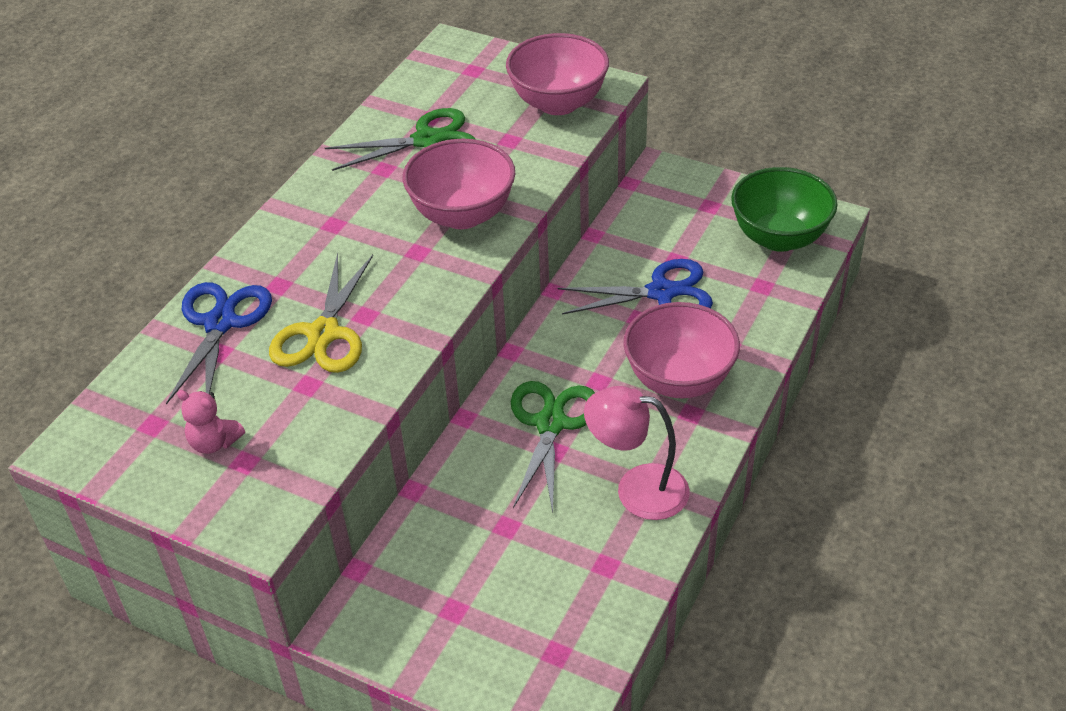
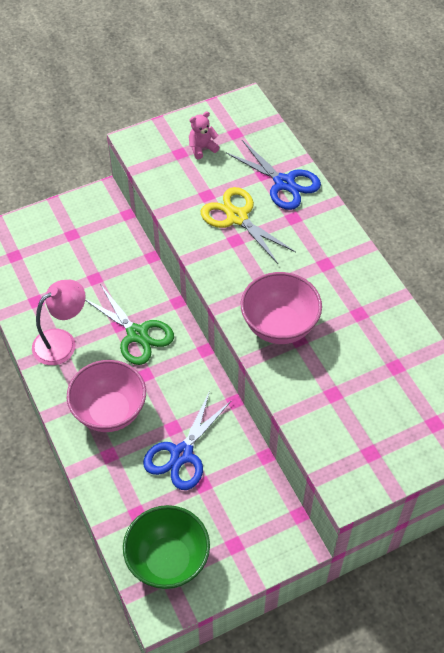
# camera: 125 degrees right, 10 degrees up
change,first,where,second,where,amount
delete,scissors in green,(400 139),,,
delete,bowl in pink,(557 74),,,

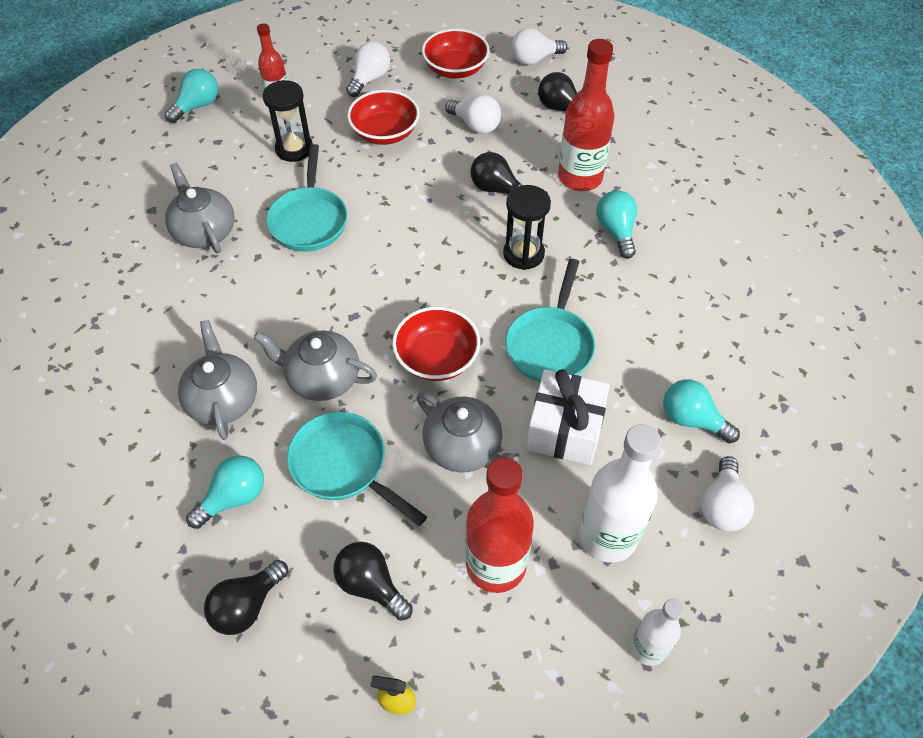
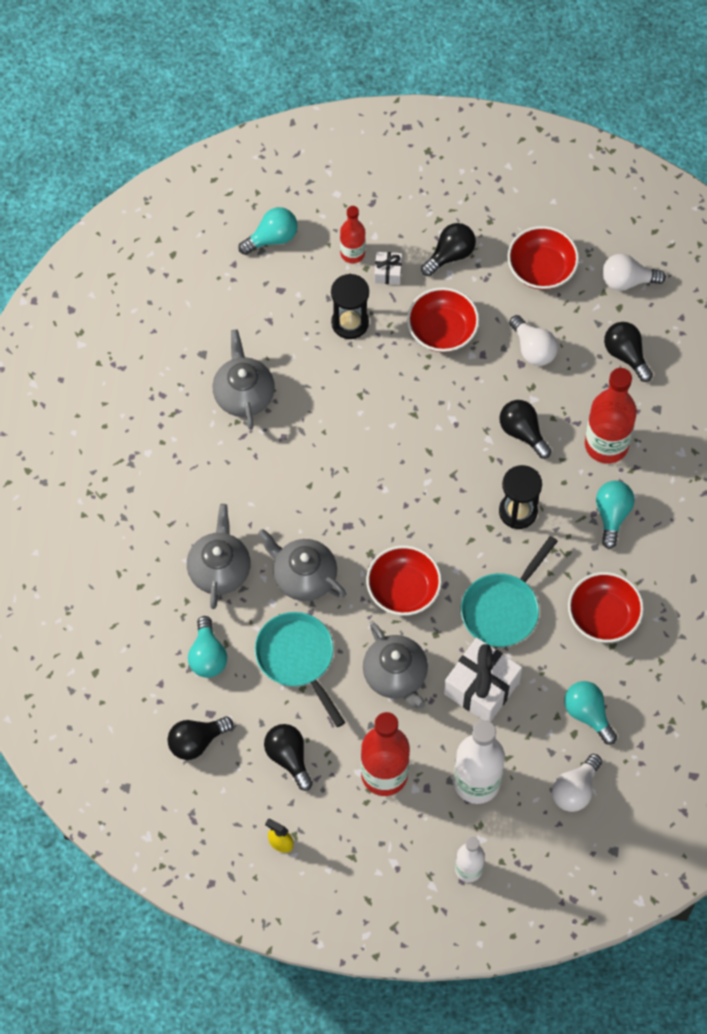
# camera: 20 degrees right, 10 degrees up
change,first,where,second,where,amount
rotate,light bulb in turquoise,(225 492),,(207 647),105 degrees clockwise
insert,,,gift in white,(388 268),
recolor,light bulb in white,(368 69),light bulb in black,(448 249),
insert,,,bowl in red,(606 607),
delete,pan in turquoise,(306 198),,,

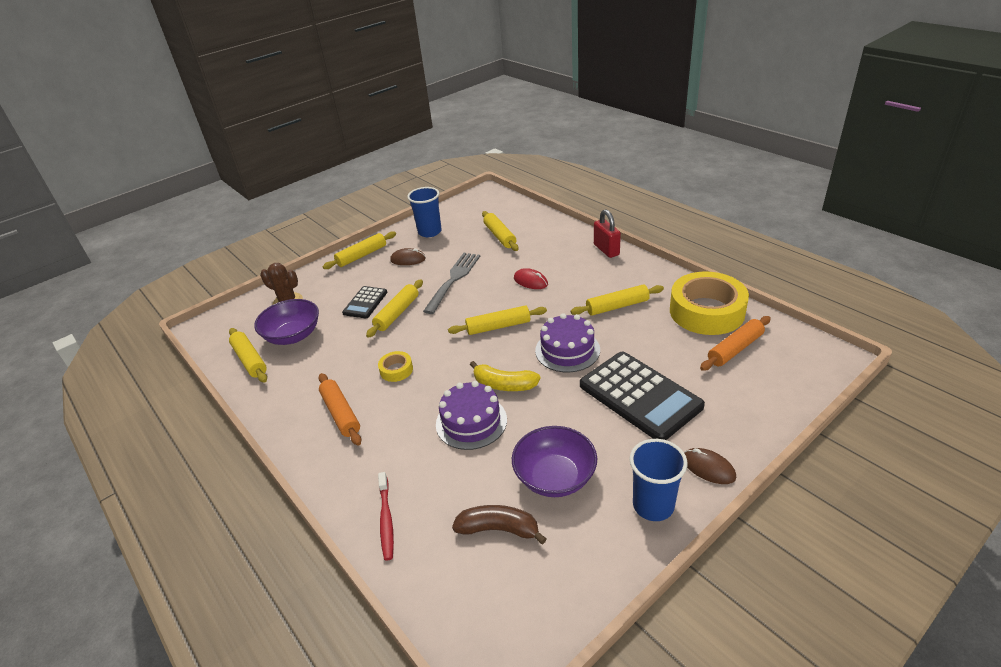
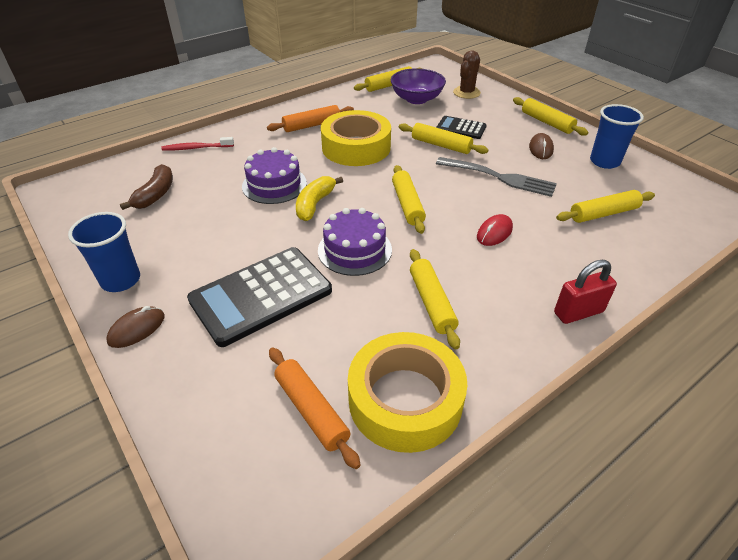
# camera: 90 degrees right, 5 degrees up
change,first,where,second,where,amount
resize,tape in yellow,(395 366),,(356 138),x2.29
delete,bowl in purple,(554 461),,,

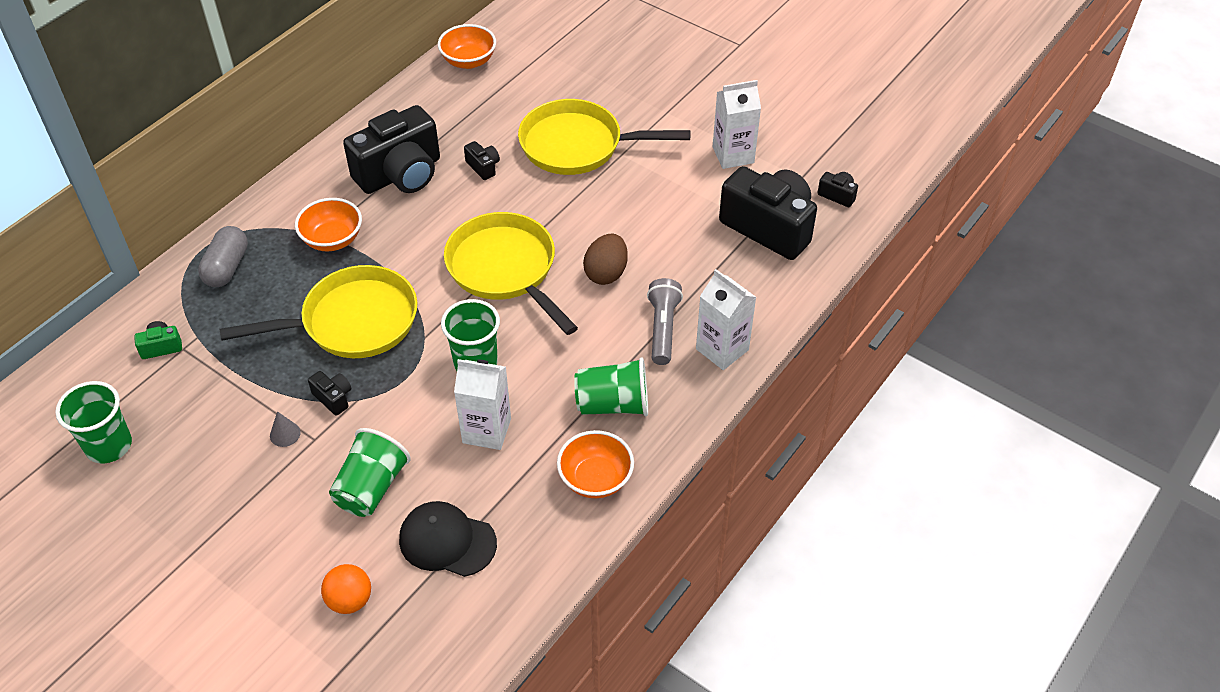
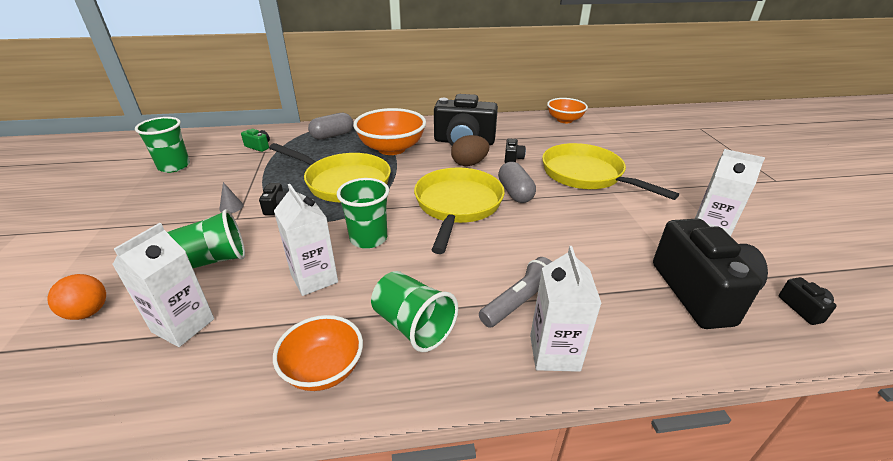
# camera: 45 degrees right, 15 degrees down
change,first,where,second,where,amount
replace,cap in black,(448 539),carton in white,(163 285),
resize,bowl in orange,(328 224),,(389 131),x1.57
move,egg in brown,(605 259),,(470 150),
insert,,,capsule in grey,(517 182),

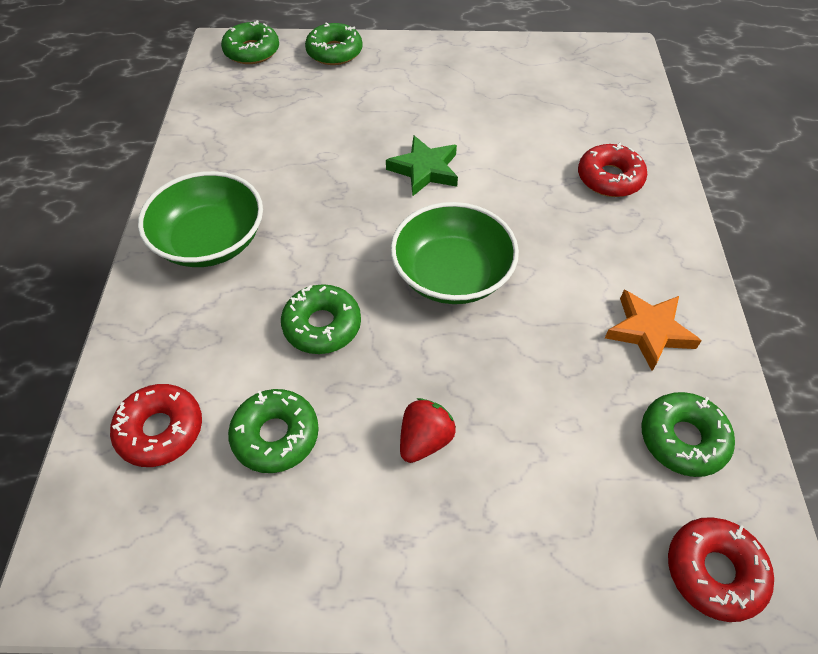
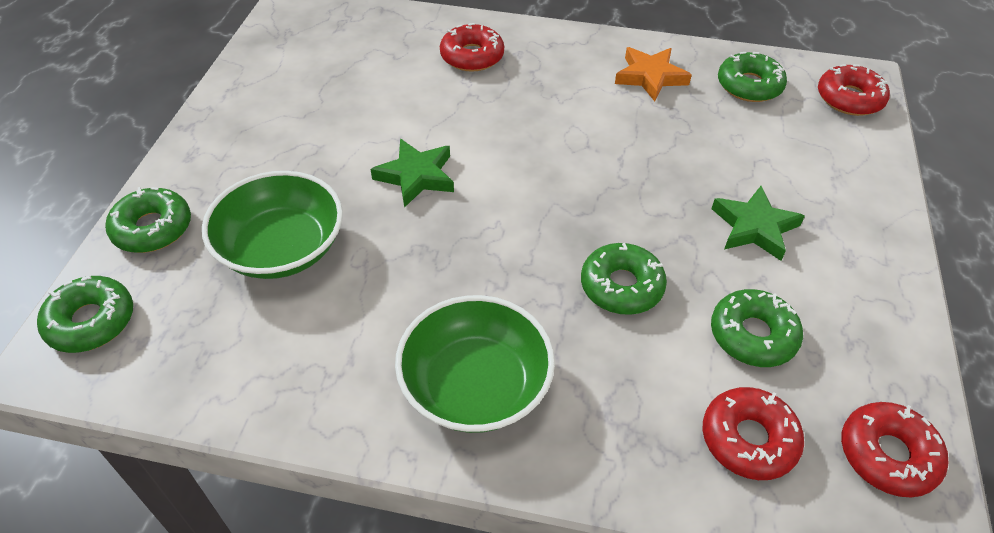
# camera: 80 degrees left, 5 degrees down
change,first,where,second,where,amount
move,bowl in green,(455 253),,(272 225),
replace,strawberry in red,(428 430),star in green,(758 223),
insert,,,donut in red,(894 449),

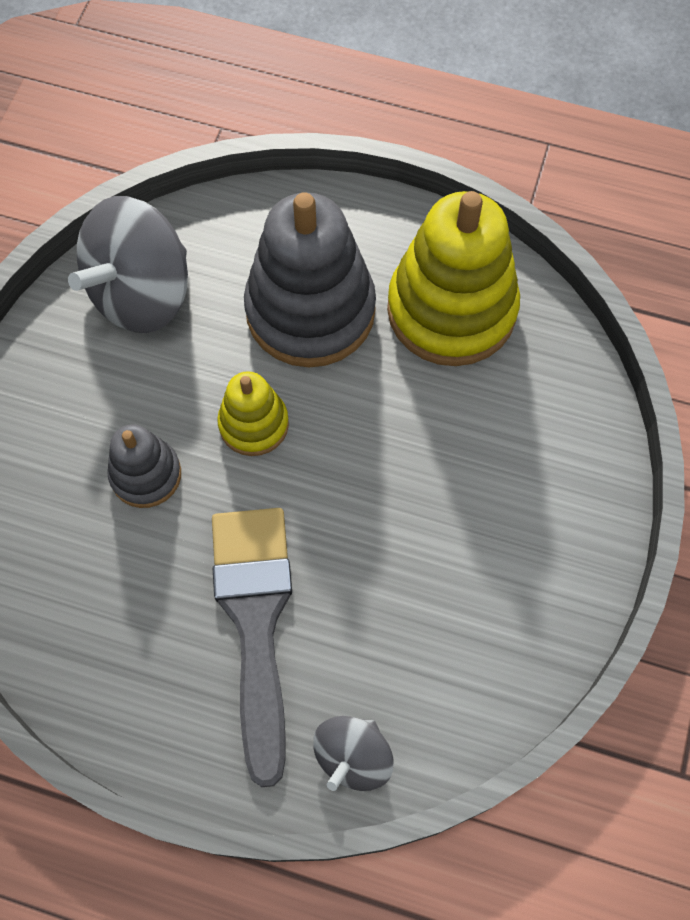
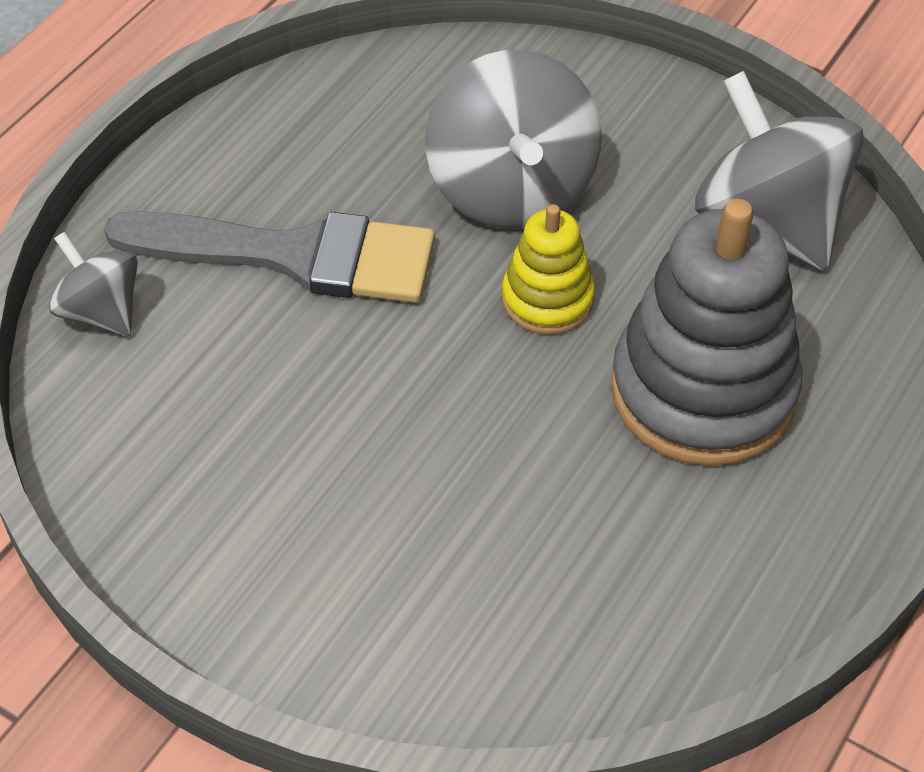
# camera: 105 degrees right, 15 degrees down
change,first,where,second,where,amount
replace,stacking toy in grey,(144 466),spinning top in grey,(514 139),
delete,stacking toy in yellow,(453 278),,,

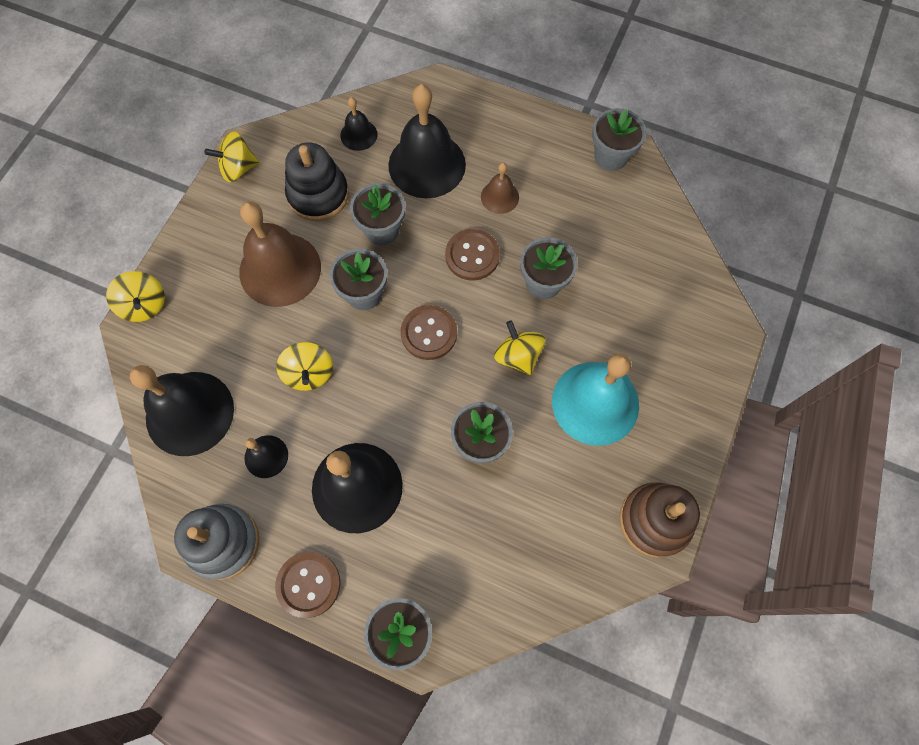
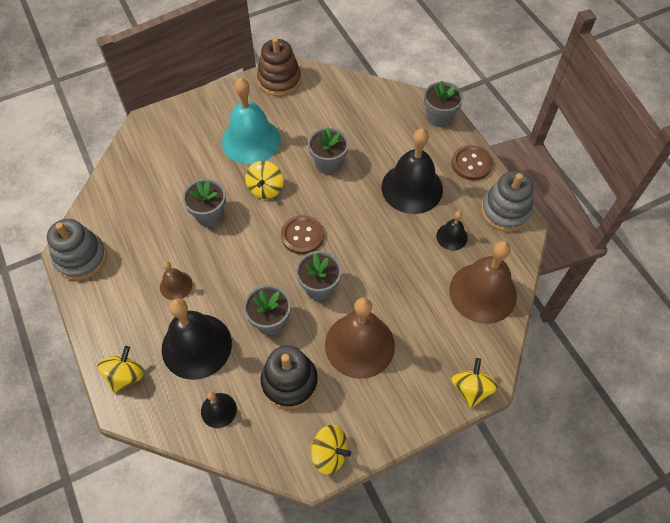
# camera: 140 degrees left, 10 degrees down
change,first,where,second,where,amount
replace,flower pot in grey,(619 139),stacking toy in grey,(77 249),
move,spinning top in yellow,(304 366),,(120 369),
recolor,bell in black,(182 410),bell in brown,(483 282),
delete,button in brown,(472 255),,,

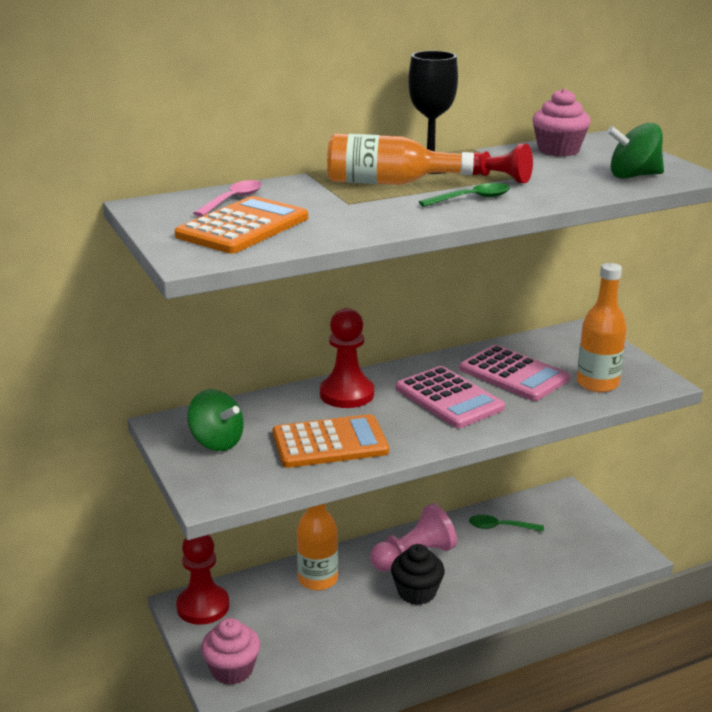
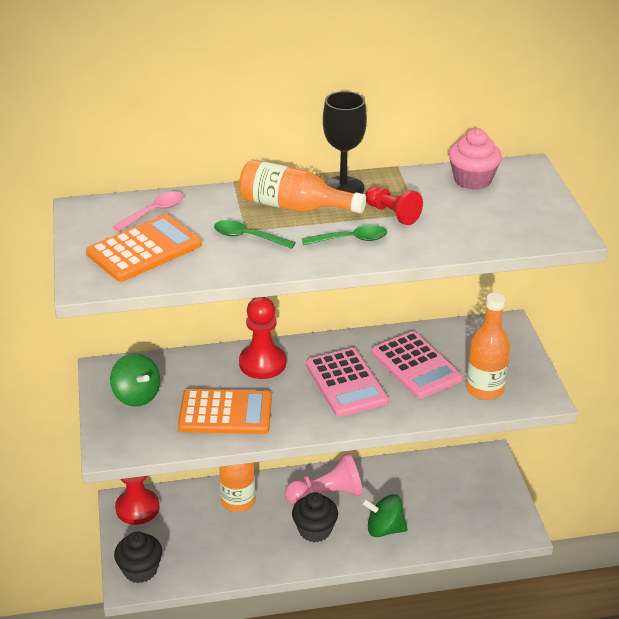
# camera: 15 degrees right, 10 degrees up
change,first,where,second,where,amount
recolor,cupcake in pink,(230 651),cupcake in black,(138 557),
move,spoon in green,(506 523),,(255 234),
move,spinning top in green,(635 151),,(385 515),

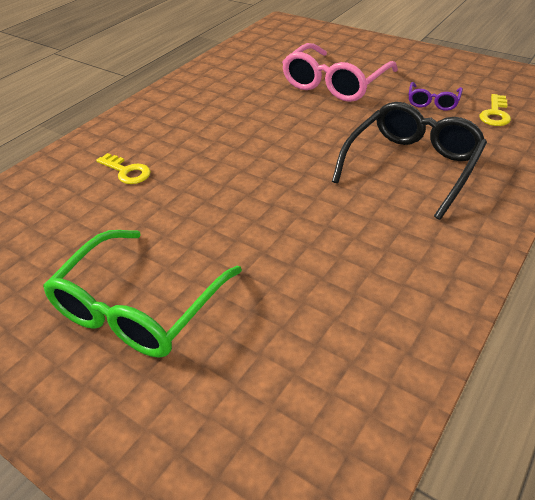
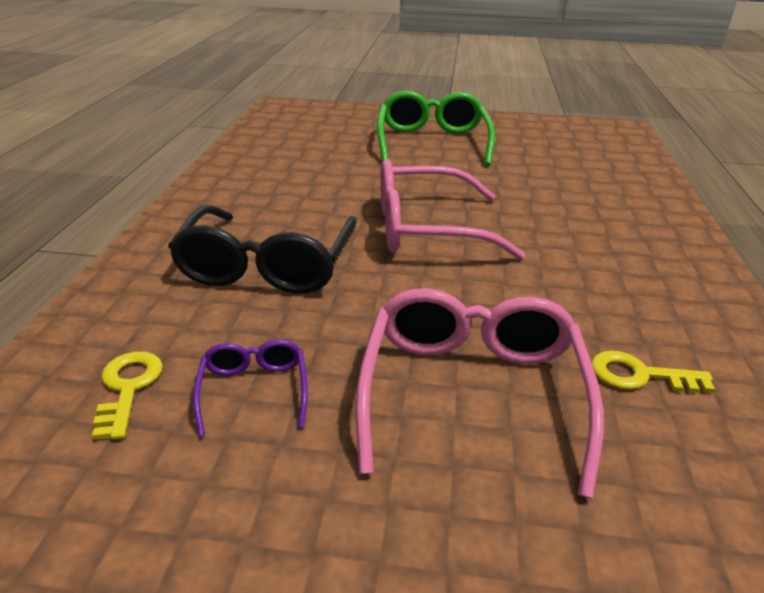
# camera: 150 degrees right, 10 degrees down
change,first,where,second,where,amount
insert,,,glasses in pink,(453 209),
move,key in yellow,(123 168),,(653 372),

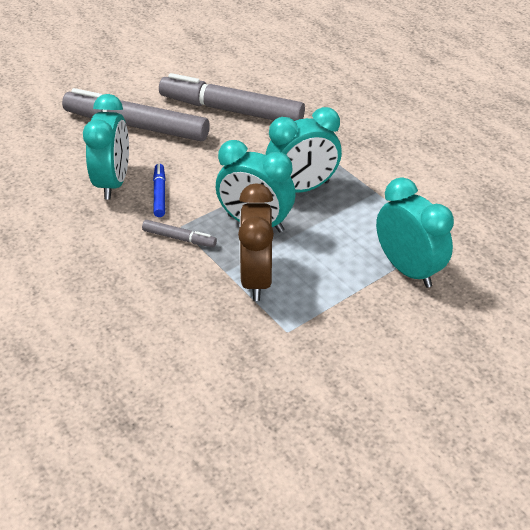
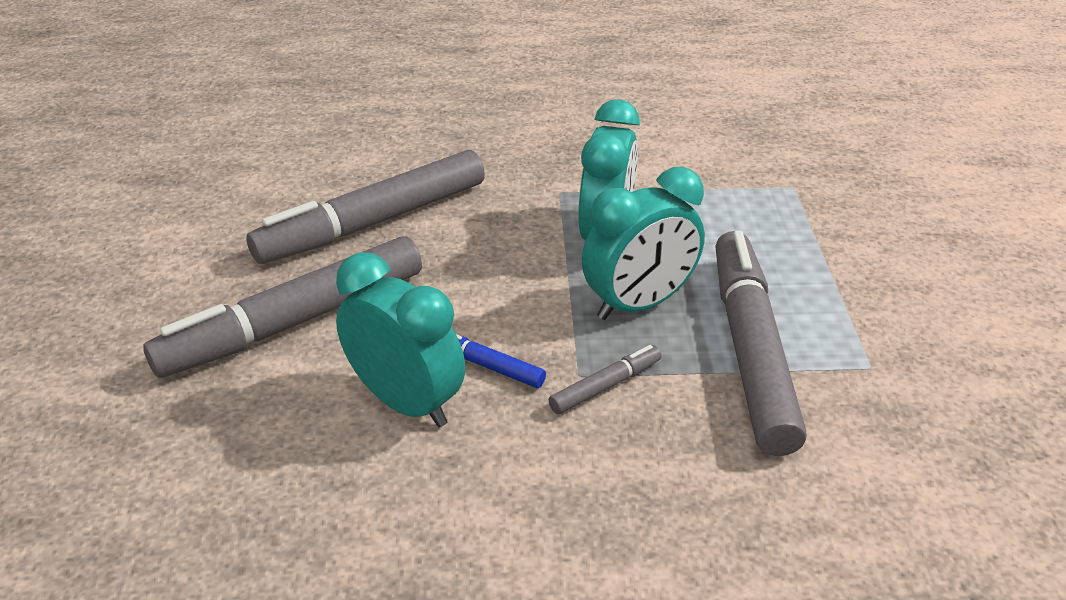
# camera: 55 degrees left, 5 degrees down
change,first,where,second,where,amount
replace,clock in brown,(256 242),marker in grey,(760 343),
delete,clock in turquoise,(415 232),,,

